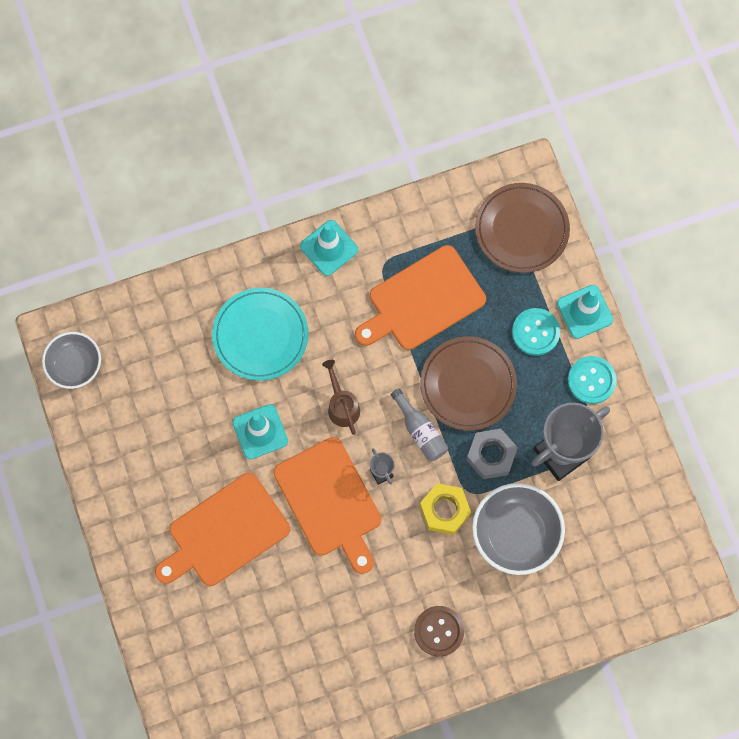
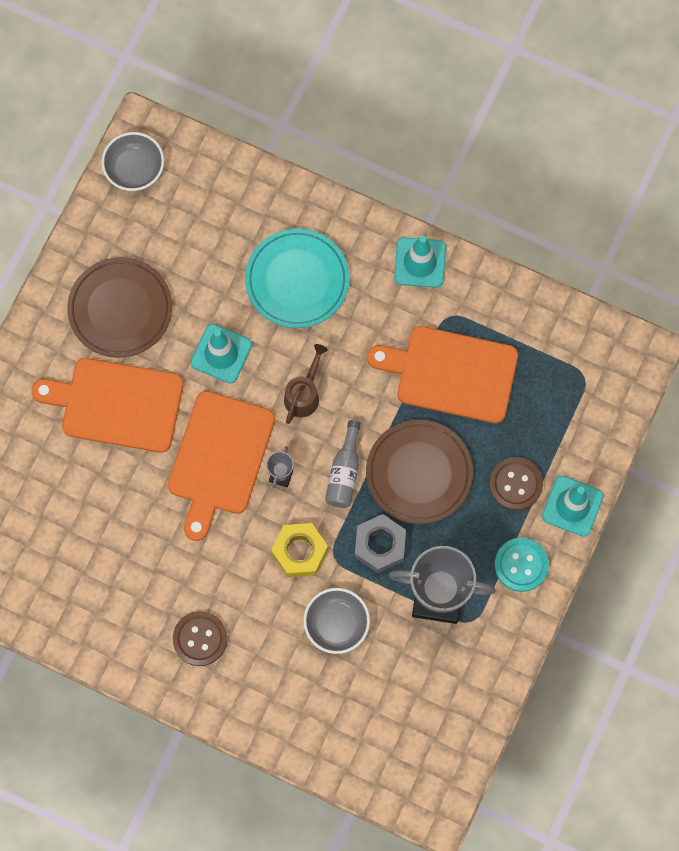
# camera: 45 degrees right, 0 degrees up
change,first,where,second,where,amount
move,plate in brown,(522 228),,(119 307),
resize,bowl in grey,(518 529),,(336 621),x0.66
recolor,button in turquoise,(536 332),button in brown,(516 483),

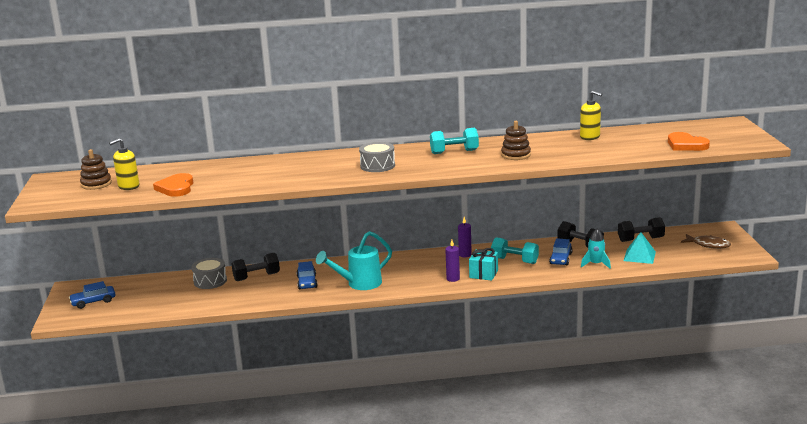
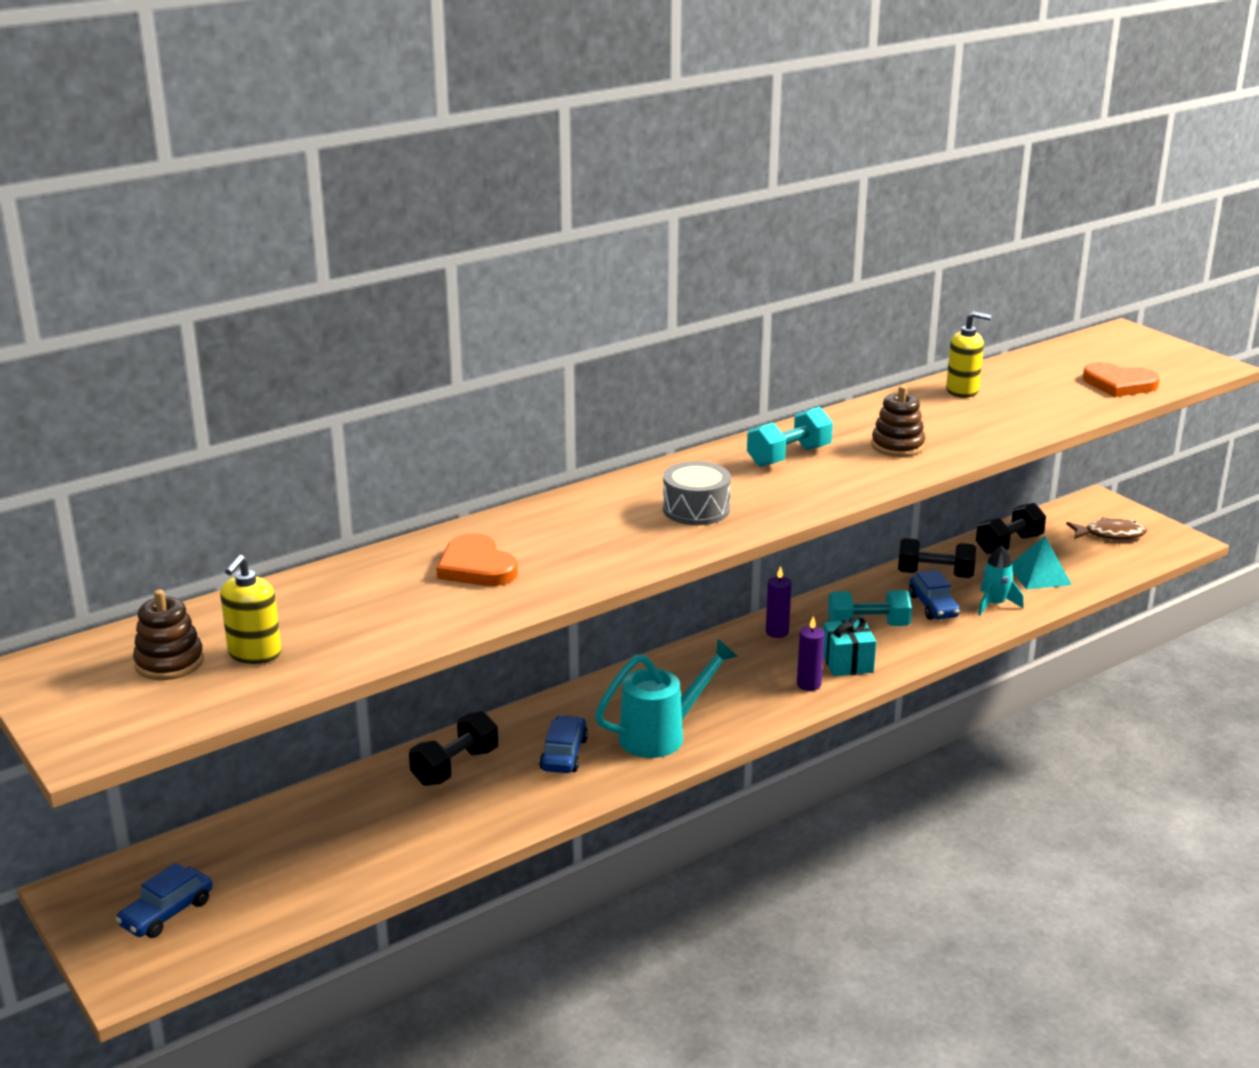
# camera: 30 degrees left, 5 degrees up
change,first,where,second,where,amount
move,heart in orange,(173 185),,(477 559),
rotate,car in blue,(306 275),,(563 744),135 degrees counterclockwise
rotate,watering can in turquoise,(354 260),,(666 698),150 degrees counterclockwise
delete,drum in grey,(209 273),,,

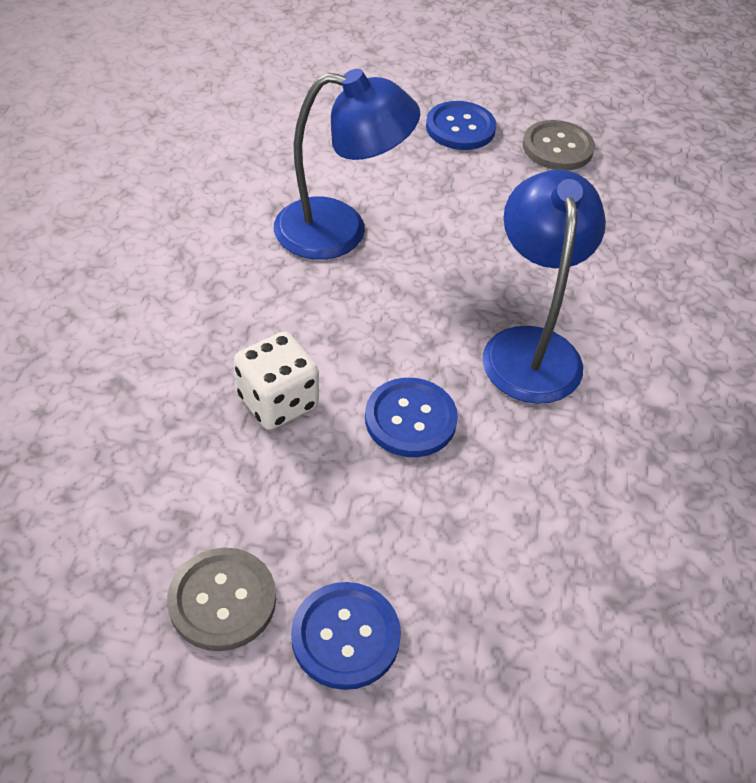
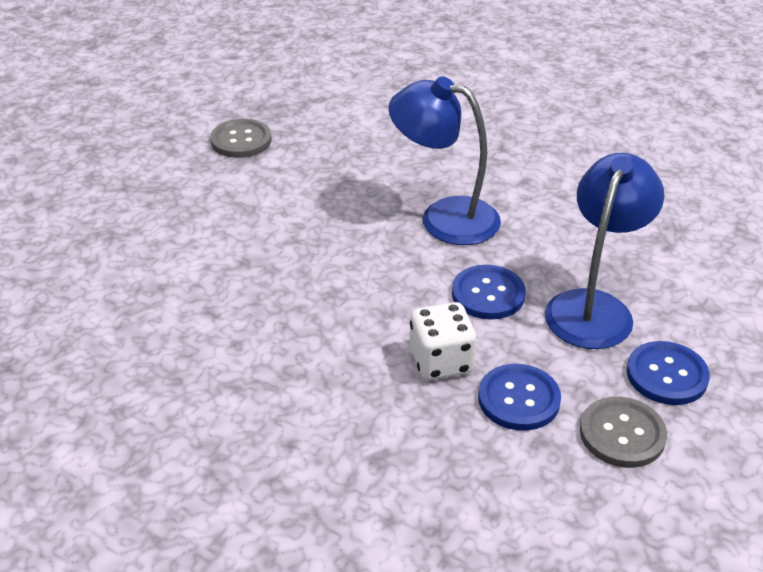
# camera: 65 degrees left, 10 degrees down
change,first,where,second,where,amount
move,button in blue,(461 125),,(519 397),
move,lamp in blue,(347 164),,(604 251),

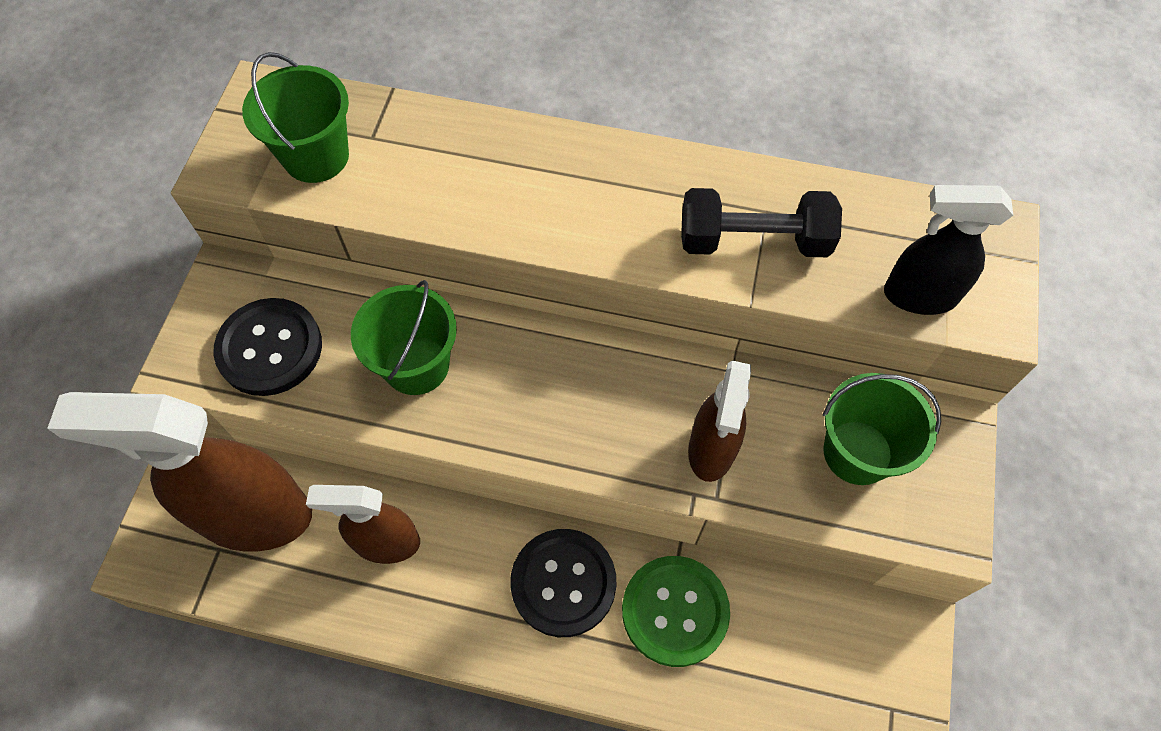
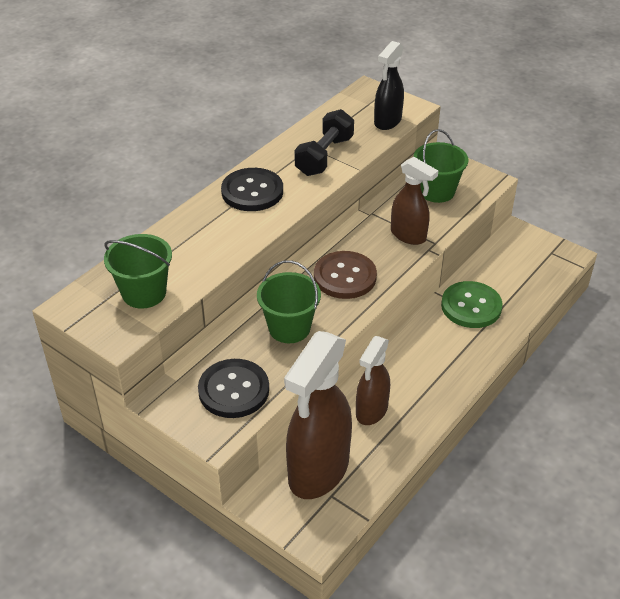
# camera: 65 degrees left, 20 degrees down
change,first,where,second,where,amount
move,button in black,(563 583),,(252 189),
insert,,,button in brown,(345 275),

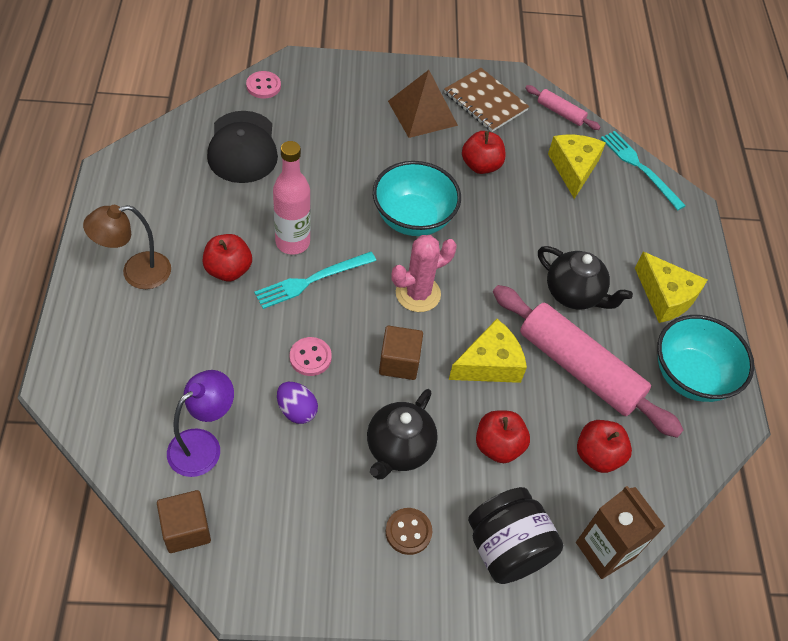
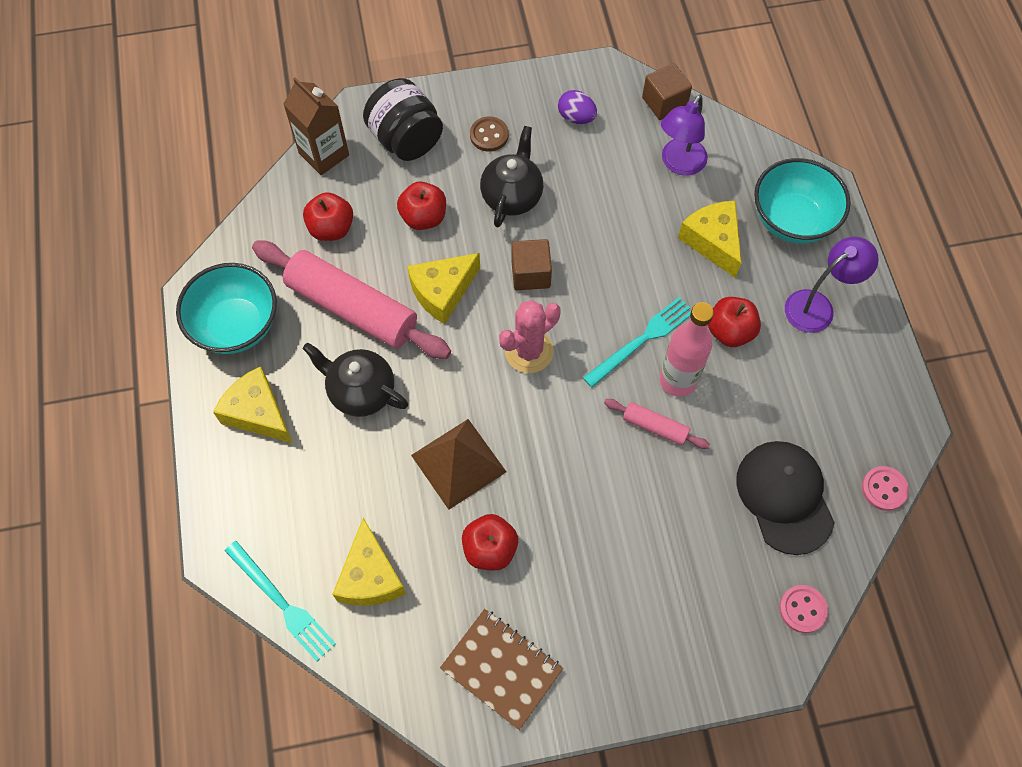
# camera: 175 degrees right, 10 degrees up
change,first,where,second,where,amount
move,pyramid in brown,(423 104),,(458 464),
move,egg in purple,(297 403),,(577 107),
move,rolling pin in pink,(562 107),,(657 424),
insert,,,cheese in yellow,(709 239),
move,bowl in turquoise,(417 198),,(802 201),
recolor,lamp in brown,(127 247),lamp in purple,(832 285),
move,button in pink,(311 356),,(885 488),

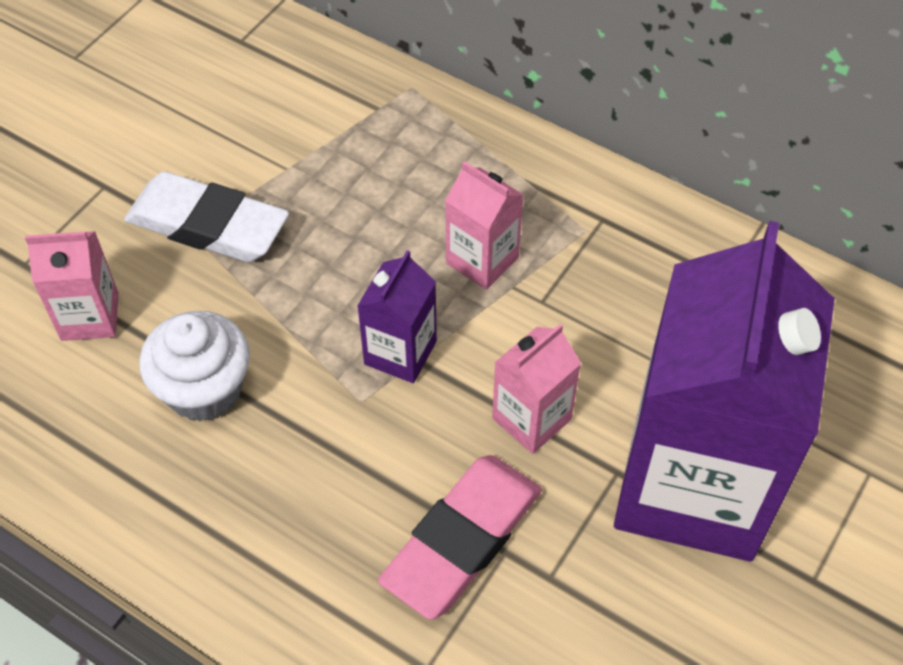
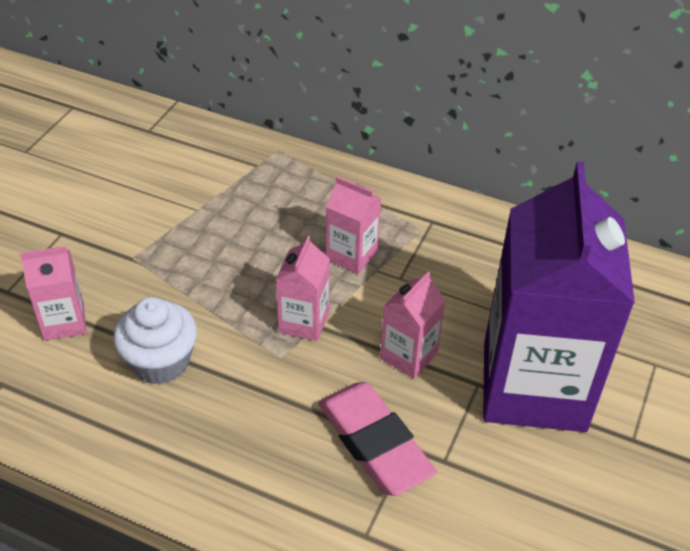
# camera: 10 degrees left, 10 degrees down
change,first,where,second,where,amount
recolor,carton in purple,(397 316),carton in pink,(303 288),
rotate,eraser in pink,(460 537),,(377 439),60 degrees counterclockwise
delete,eraser in white,(206 216),,,

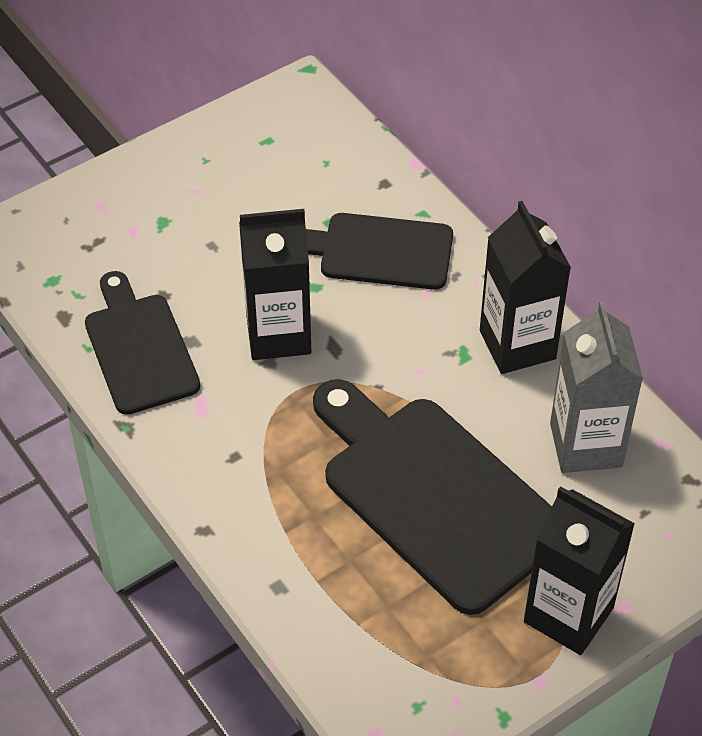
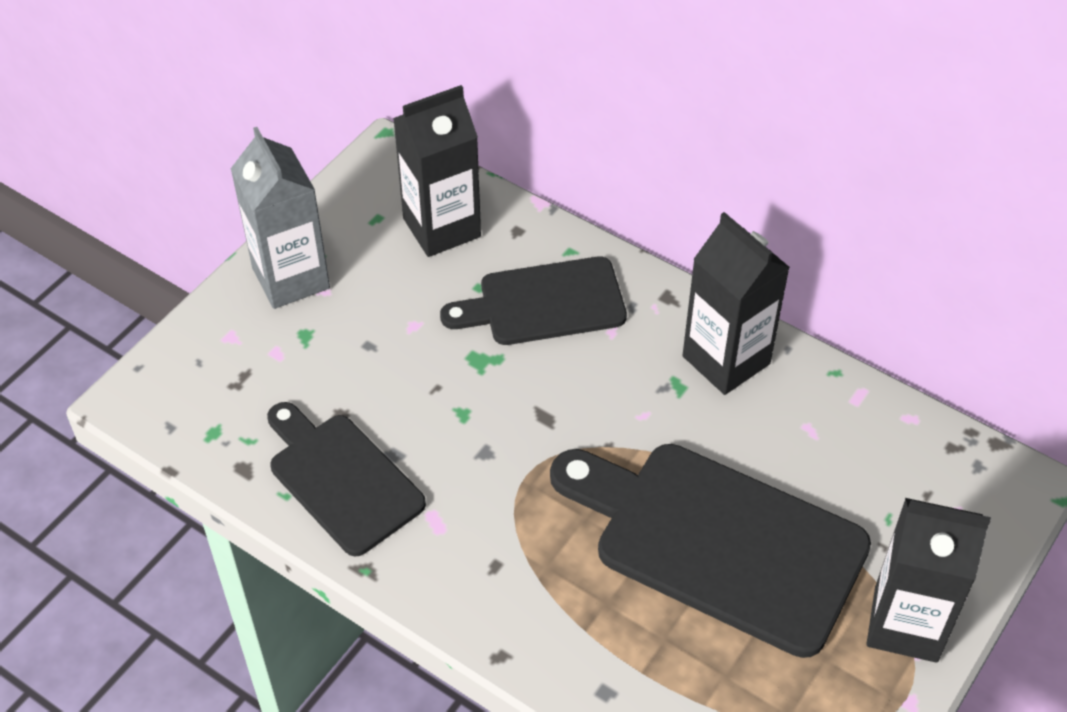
# camera: 20 degrees left, 0 degrees up
change,first,where,second,where,amount
move,carton in grey,(596 387),,(280 218),
move,carton in black,(275 284),,(437 171),

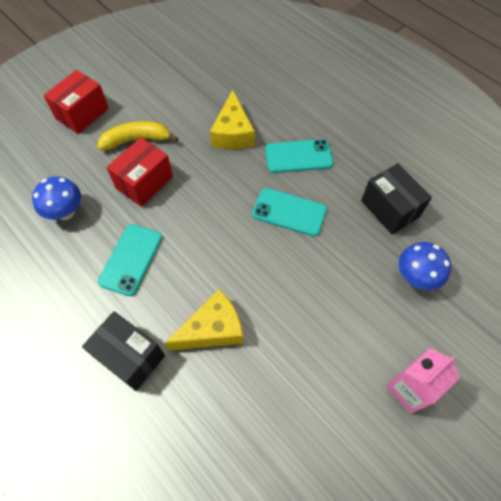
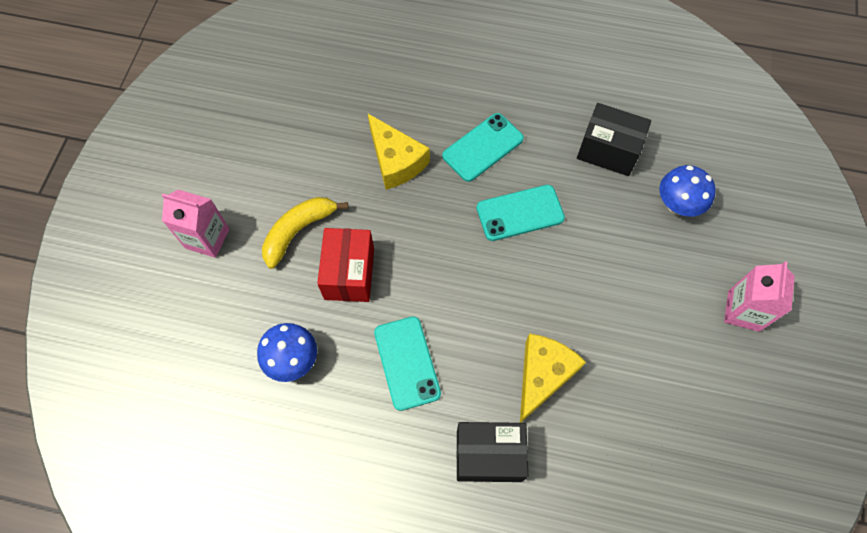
# camera: 35 degrees left, 5 degrees up
change,first,where,second,where,amount
replace,box in red,(76 102),carton in pink,(196 224),

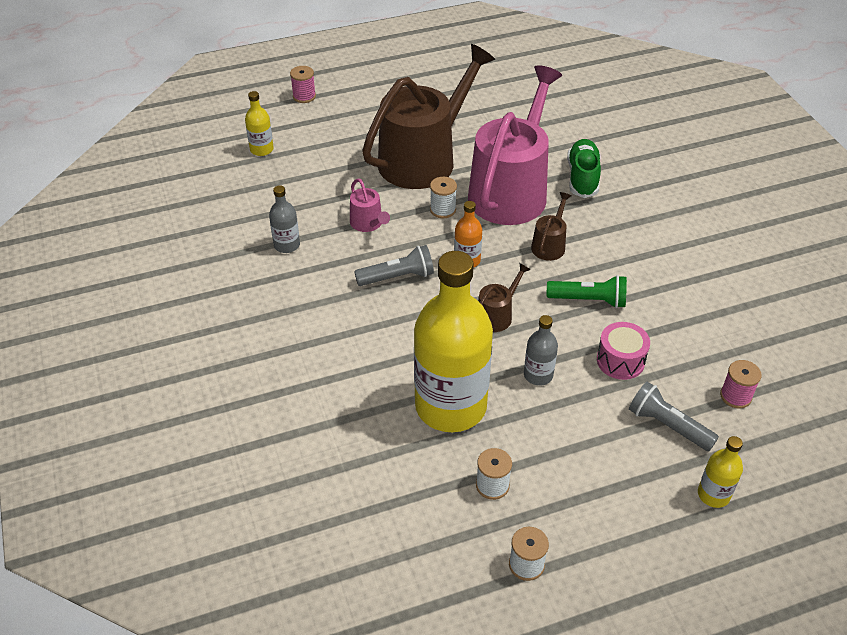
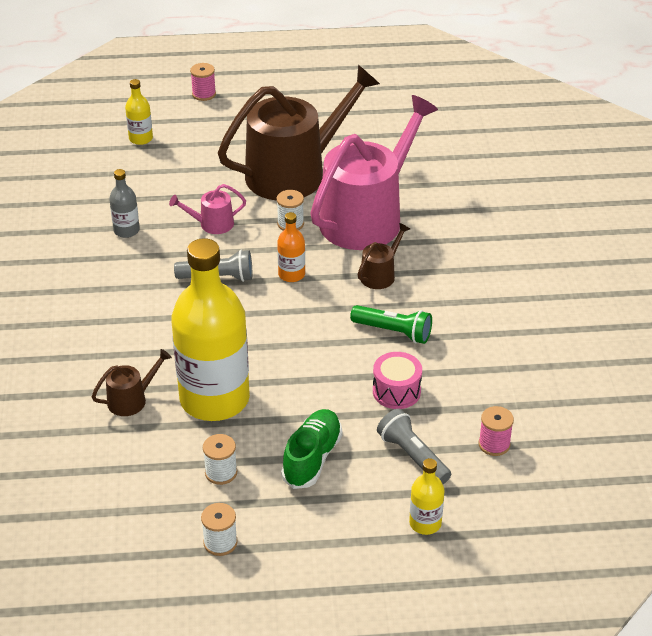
# camera: 15 degrees right, 5 degrees down
change,first,where,second,where,amount
move,watering can in brown,(504 297),,(132 382),
rotate,watering can in pink,(370 205),,(207 209),90 degrees clockwise
move,shoe in green,(584 168),,(311 449),
delete,bottle in grey,(541 350),,,

